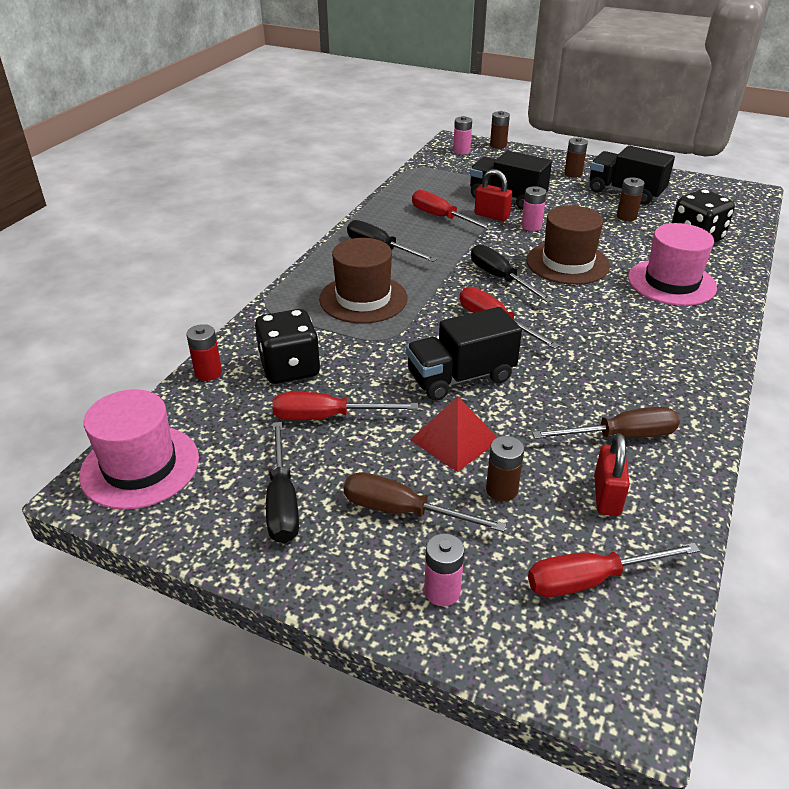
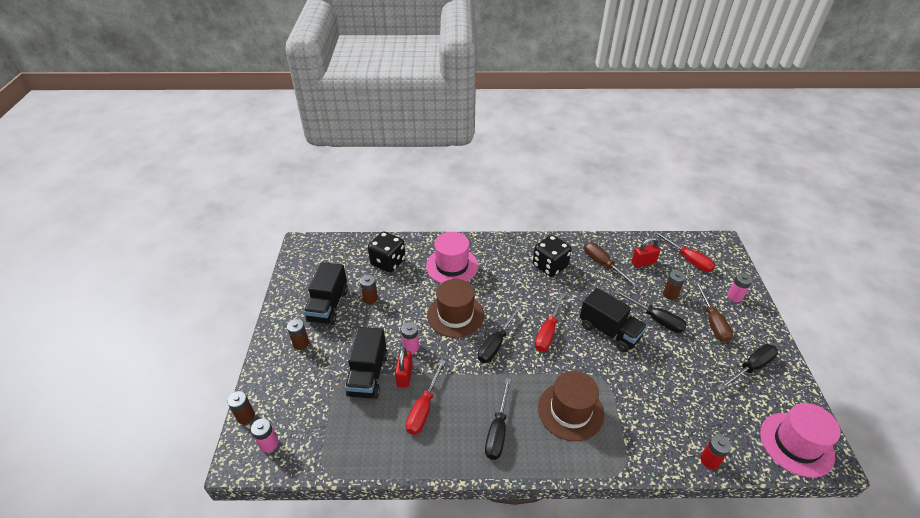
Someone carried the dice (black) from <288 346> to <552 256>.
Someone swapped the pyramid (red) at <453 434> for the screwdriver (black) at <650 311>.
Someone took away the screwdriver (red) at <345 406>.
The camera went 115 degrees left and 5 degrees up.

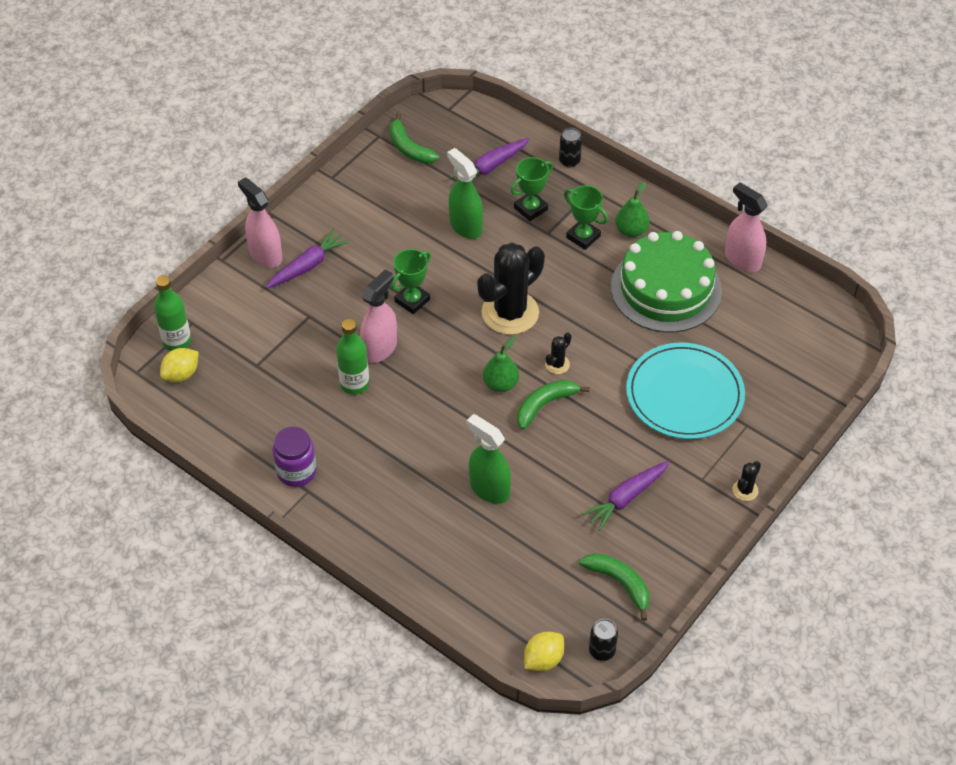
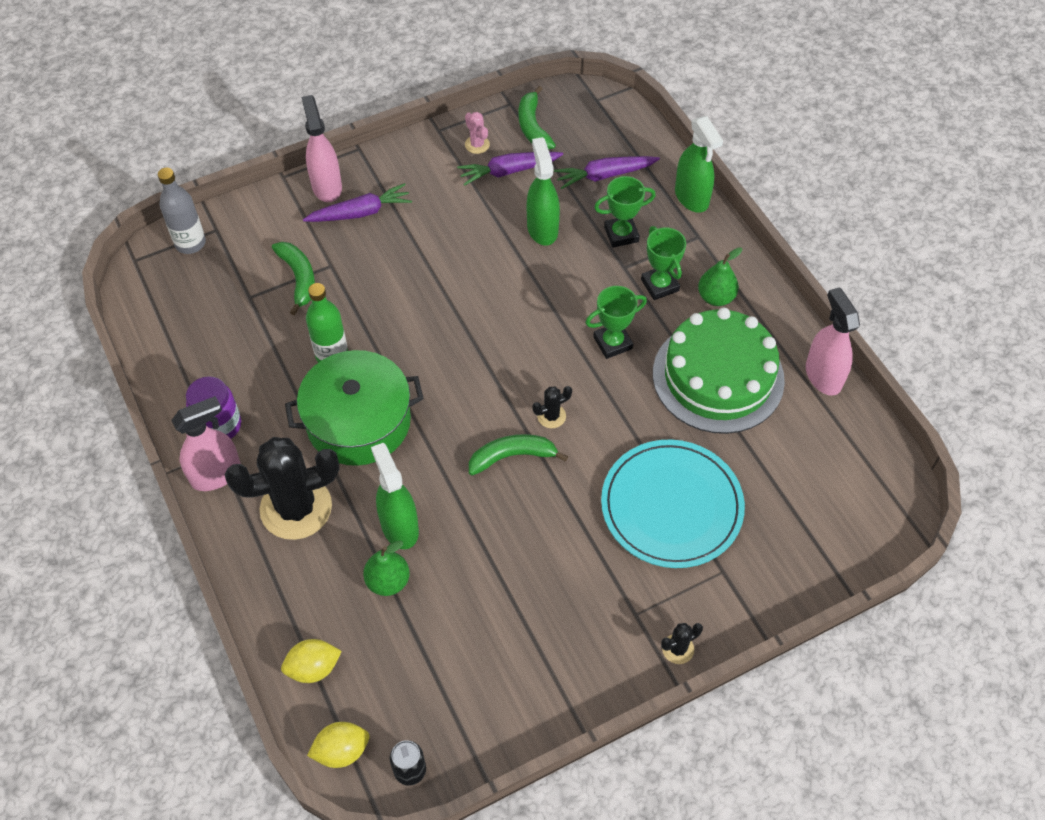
Someone repainted the bottle (green) at <172 313>, which became the bottle (grey) at <182 211>.
Someone carried the spray bottle (pink) from <378 316> to <206 443>.
Someone carried the cactus (black) from <511 289> to <282 488>.
Someone carried the banana (green) from <614 587> to <293 278>.
Someone carried the lemon (yellow) from <179 365> to <311 661>.
Someone put down the pot (green) at <354 408>.
Someone carried the pear (green) from <501 364> to <386 568>.
Someone carried the carrot (purple) from <625 496> to <510 169>.
Someone put down the cactus (pink) at <477 133>.
Someone carried the trophy (green) from <411 281> to <616 322>.
Someone swapped the can (black) at <570 148> for the spray bottle (green) at <699 164>.
The camera went 25 degrees right and 5 degrees up.

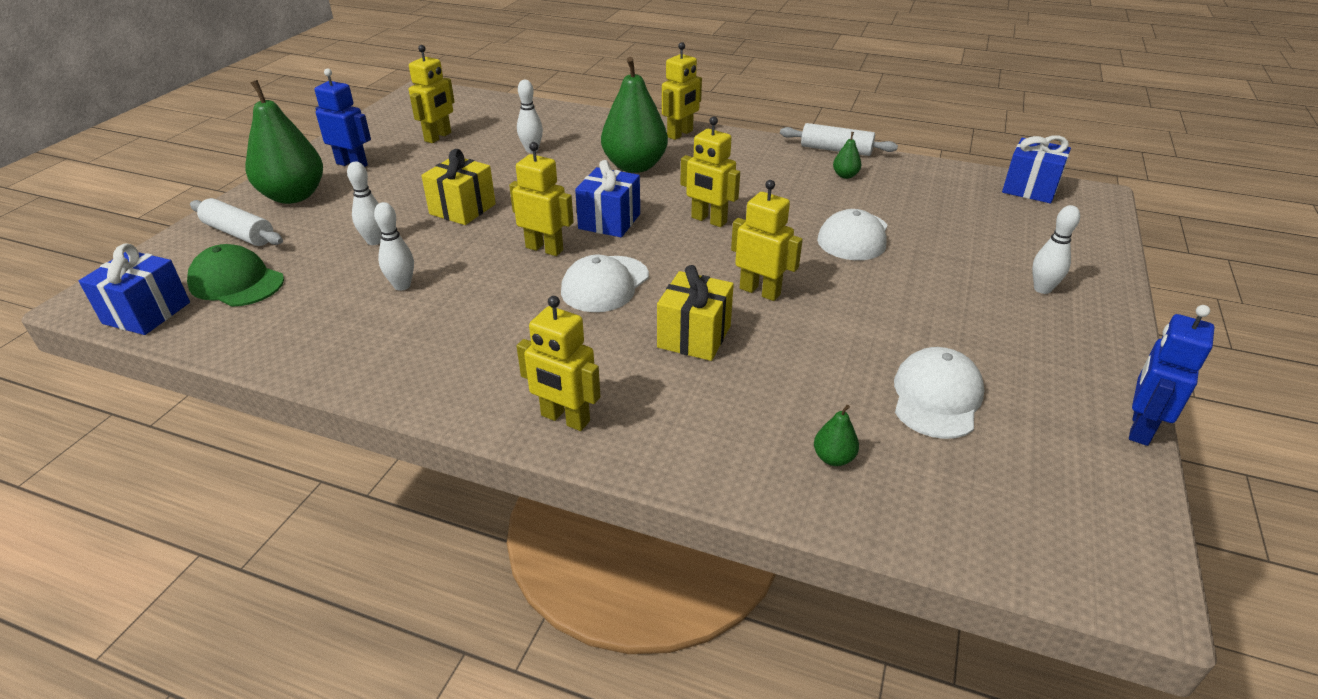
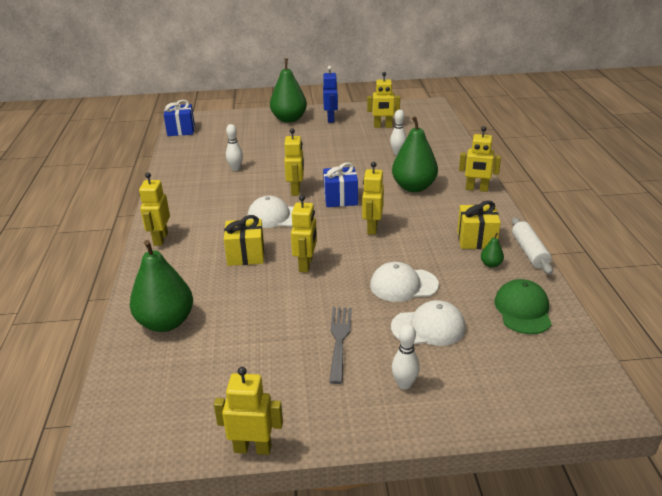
Someone scaled the pear (green) at <836 435> by 2.43.
Someone repainted the robot (blue) at <1171 375>, which became the robot (yellow) at <248 411>.
Someone put down the fork (grey) at <340 345>.
Someone carried the cap (white) from <939 393> to <428 323>.
Someone carried the gift (yellow) from <458 187> to <479 225>.
Someone carried the cap (green) from <235 275> to <523 306>.
Someone took away the rolling pin (white) at <236 222>.
Someone took away the bowling pin (white) at <364 203>.
Someone took away the gift (blue) at <1036 169>.
The camera went 65 degrees right and 5 degrees down.

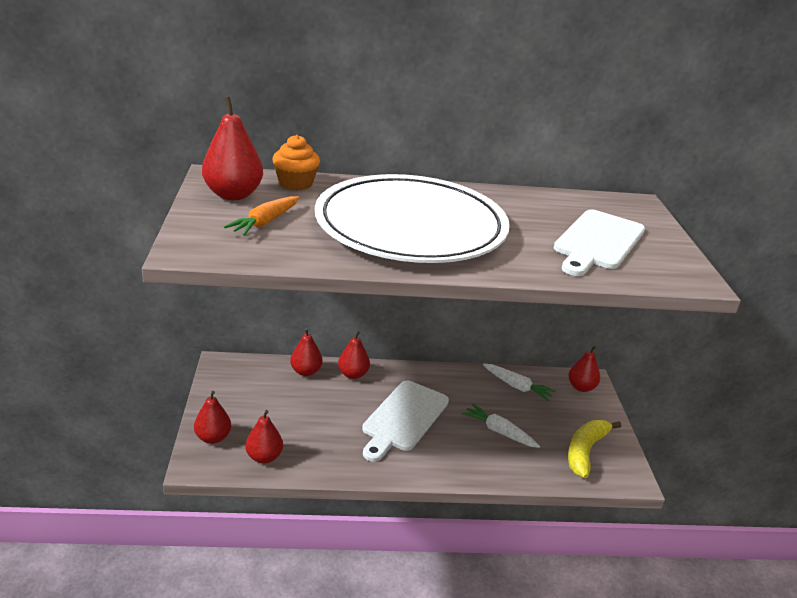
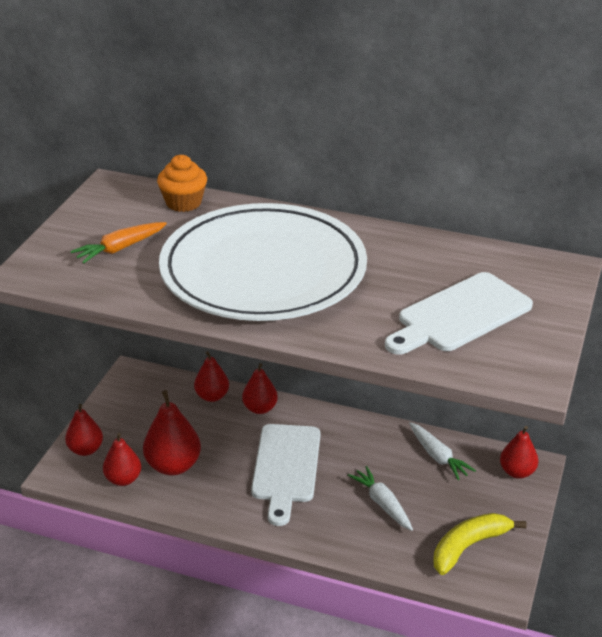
Someone carried the pear (red) from <232 148> to <172 432>.
Someone rotated the cutting board (white) at <405 421> by 45 degrees counterclockwise.
The camera went 25 degrees right and 5 degrees up.

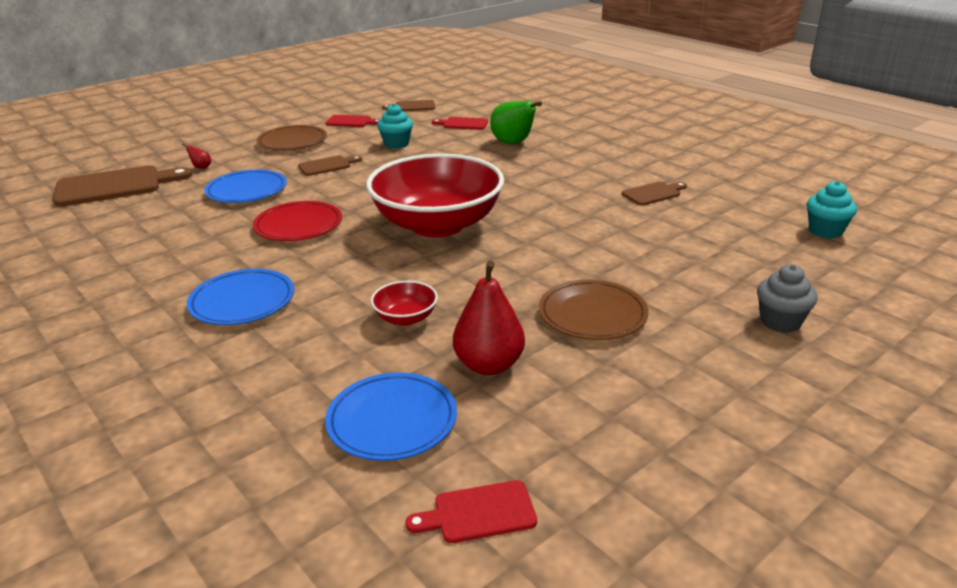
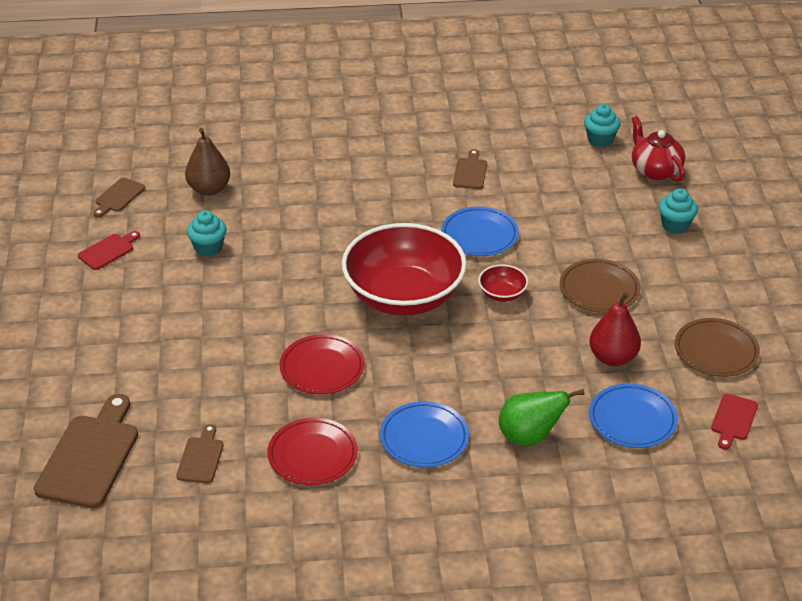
Someone carried the cutting board (brown) from <330 165> to <200 453>.
Someone swapped the cutting board (red) at <460 123> for the pear (brown) at <207 162>.
Someone put down the plate (red) at <312 451>.
Someone carried the plate (blue) from <245 186> to <480 231>.
Someone carried the bowl (red) from <404 303> to <503 283>.
Someone carried the pear (green) from <516 122> to <541 417>.
Someone put down the teapot (red) at <658 149>.
Someone repainted the cupcake (grey) at <787 298>, which became the cupcake (turquoise) at <678 211>.
Someone carried the plate (brown) from <291 137> to <717 347>.
Someone took away the pear (red) at <196 156>.
The camera went 55 degrees left and 10 degrees up.

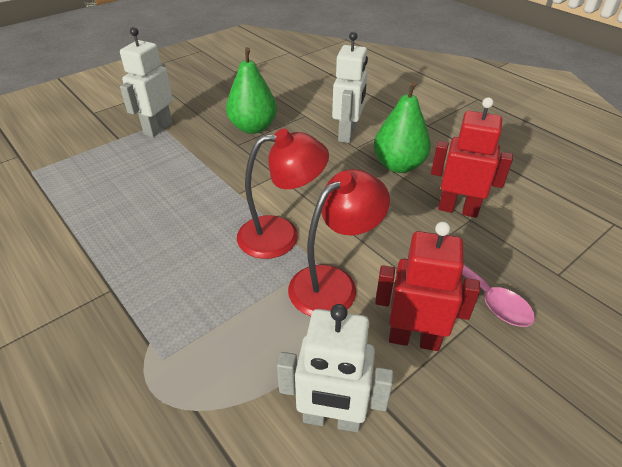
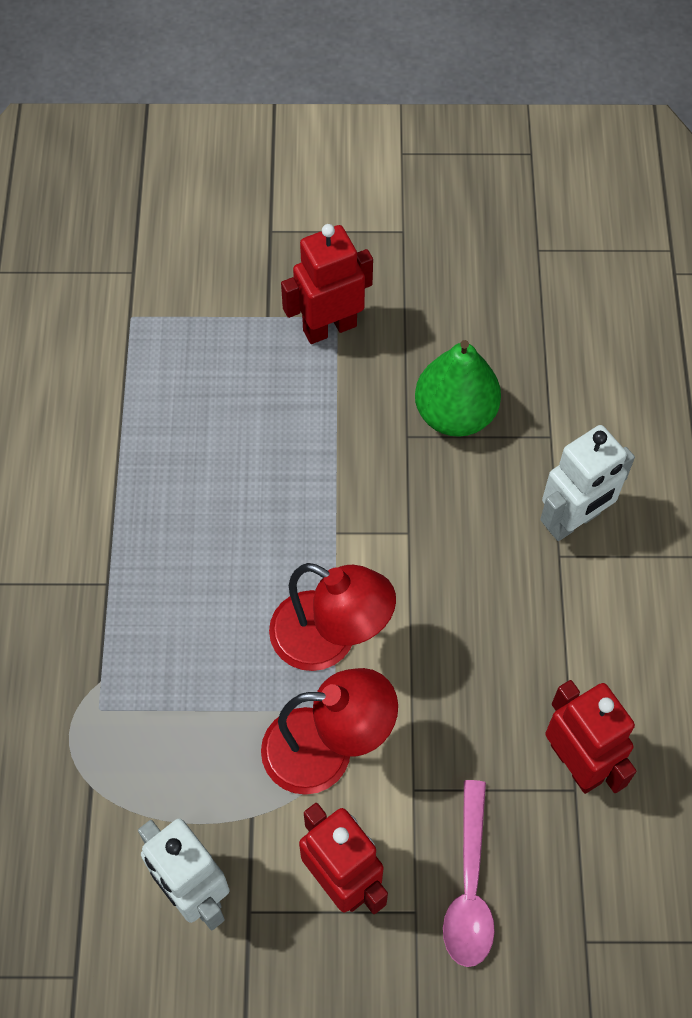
Someone repainted the robot (white) at <146 82>, which became the robot (red) at <327 284>.
Someone took away the pear (green) at <402 127>.
The camera went 40 degrees right and 20 degrees up.

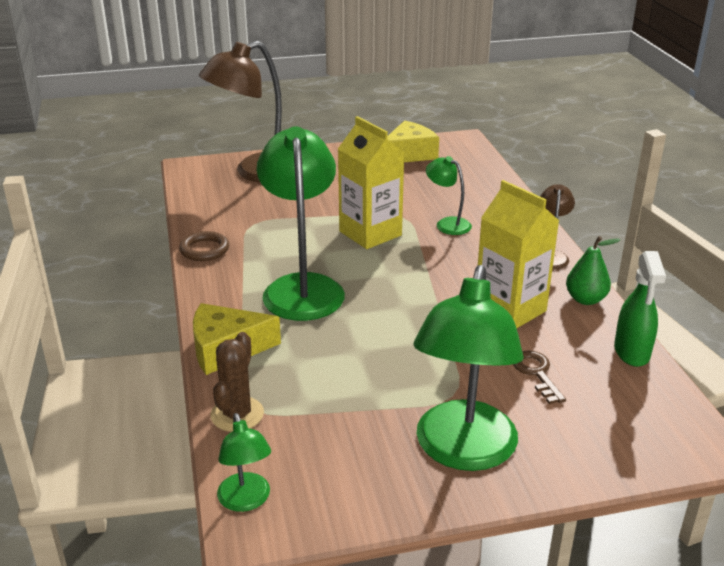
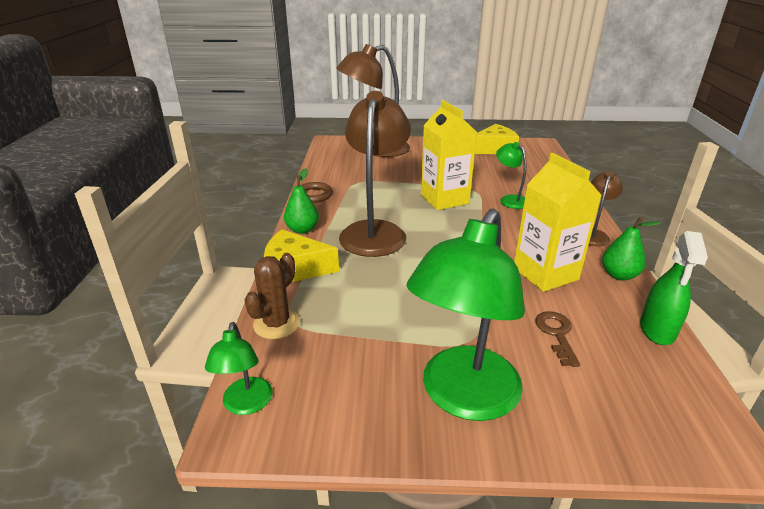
Someone put down the pear (green) at <301 201>.
Someone repainted the lamp (green) at <301 223>, which became the lamp (brown) at <375 174>.
The camera went 15 degrees right and 0 degrees up.

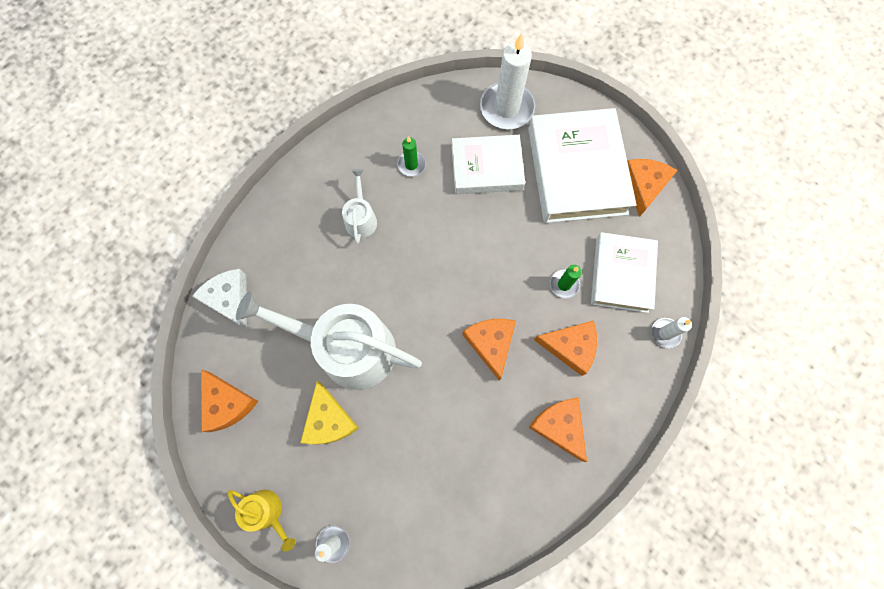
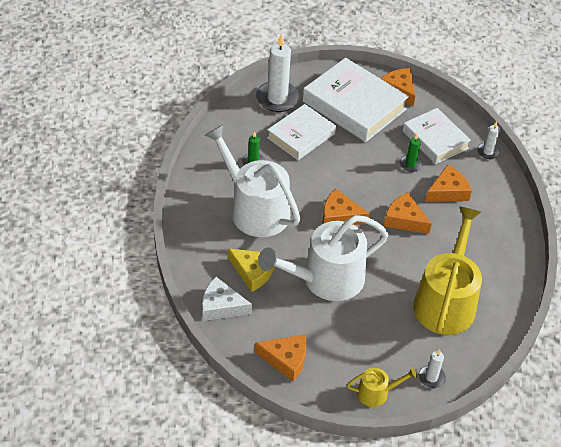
Someone scaled the watering can (white) at <359 206> by 2.18.
Someone carried the cheese (yellow) from <329 412> to <251 270>.
Someone carried the cheese (orange) from <557 430> to <346 207>.
Someone put down the watering can (yellow) at <447 270>.
The camera went 45 degrees left and 25 degrees down.

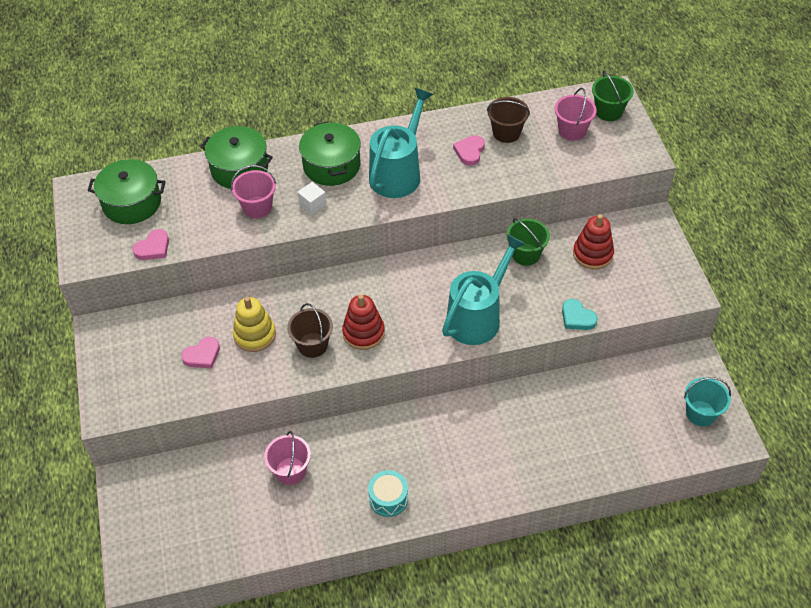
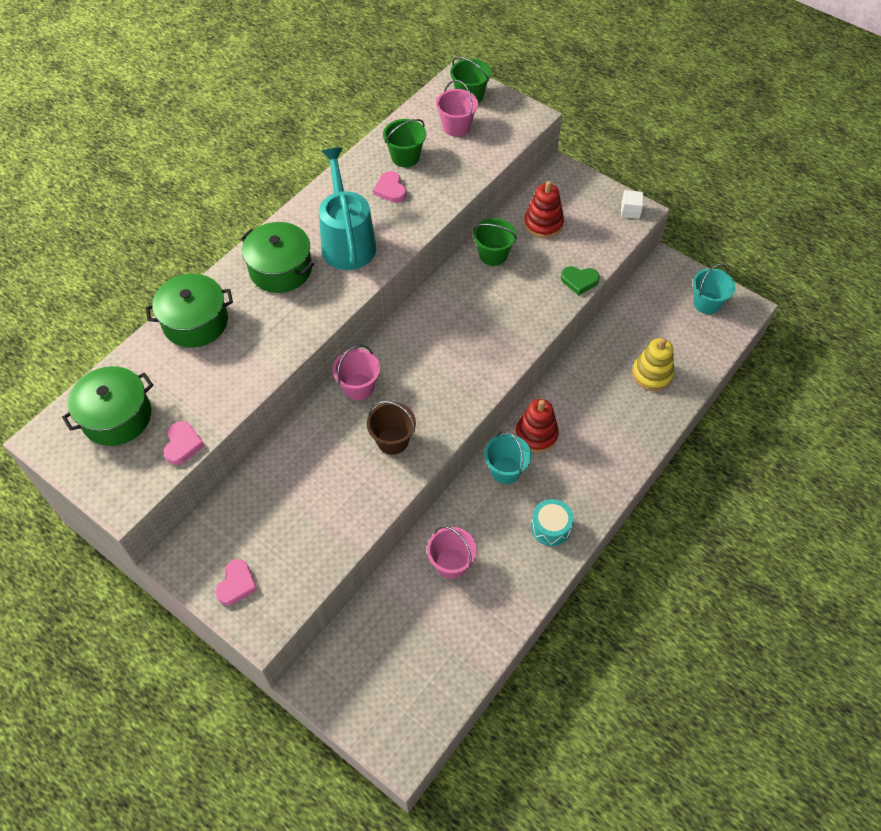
Someone carried the heart (pink) from <200 352> to <237 582>.
Someone carried the bucket (pink) from <253 191> to <356 372>.
Someone repainted the bucket (brown) at <508 120>, which became the bucket (green) at <404 143>.
Someone put down the bucket (turquoise) at <507 457>.
Someone carried the stacking toy (red) from <363 322> to <537 426>.
Someone repainted the heart (turquoise) at <580 314>, which became the heart (green) at <580 280>.
Someone carried the cube (white) from <312 198> to <632 204>.
Someone carried the stacking toy (yellow) from <254 324> to <653 364>.
Someone took away the watering can (turquoise) at <483 289>.
The camera went 40 degrees left and 5 degrees up.

